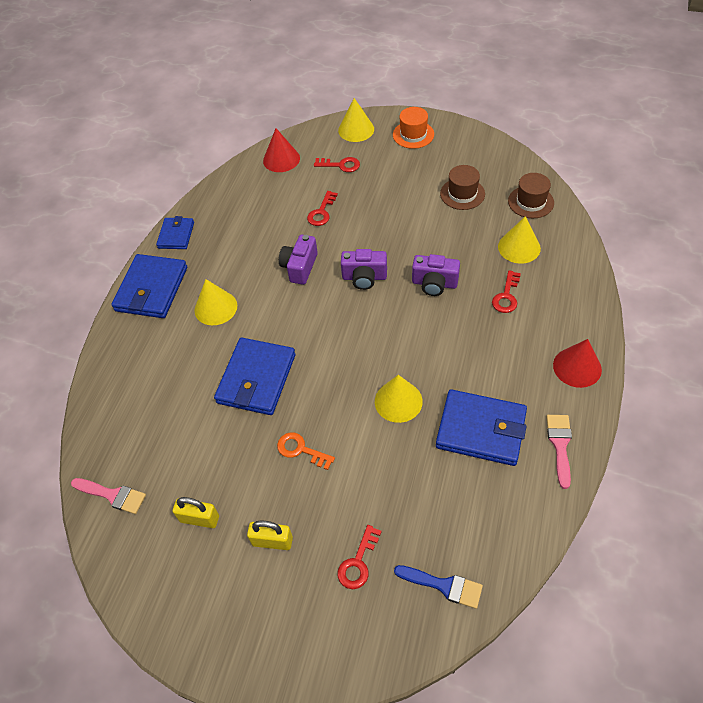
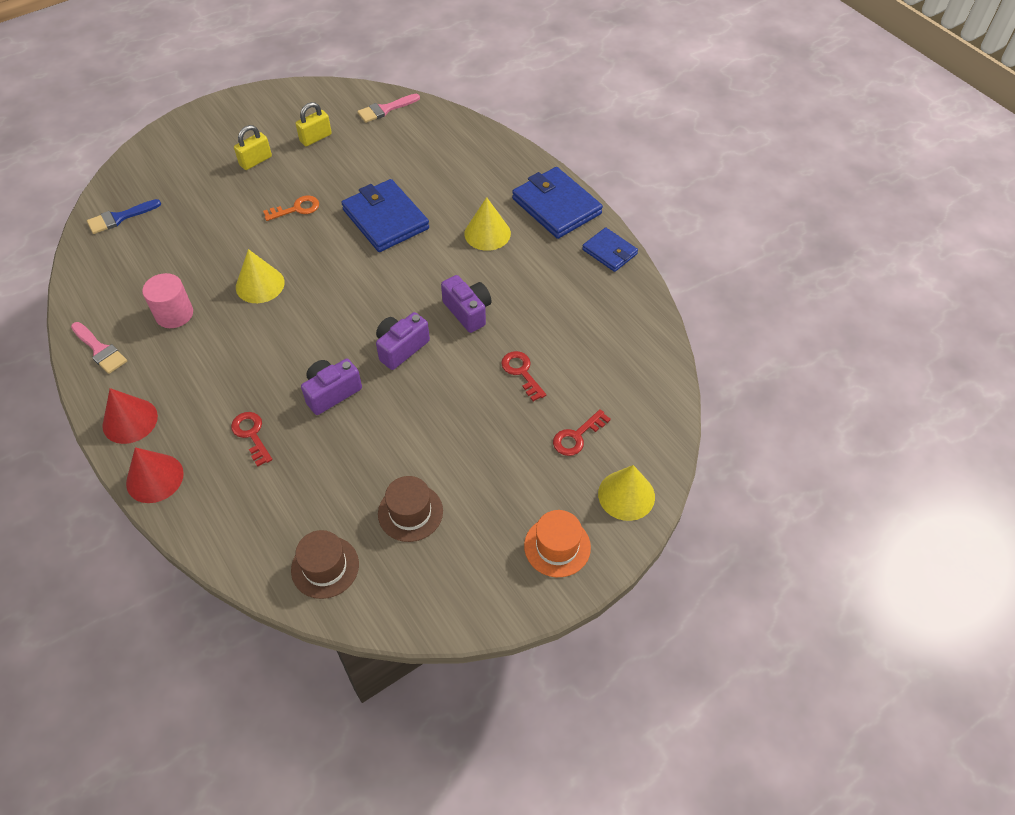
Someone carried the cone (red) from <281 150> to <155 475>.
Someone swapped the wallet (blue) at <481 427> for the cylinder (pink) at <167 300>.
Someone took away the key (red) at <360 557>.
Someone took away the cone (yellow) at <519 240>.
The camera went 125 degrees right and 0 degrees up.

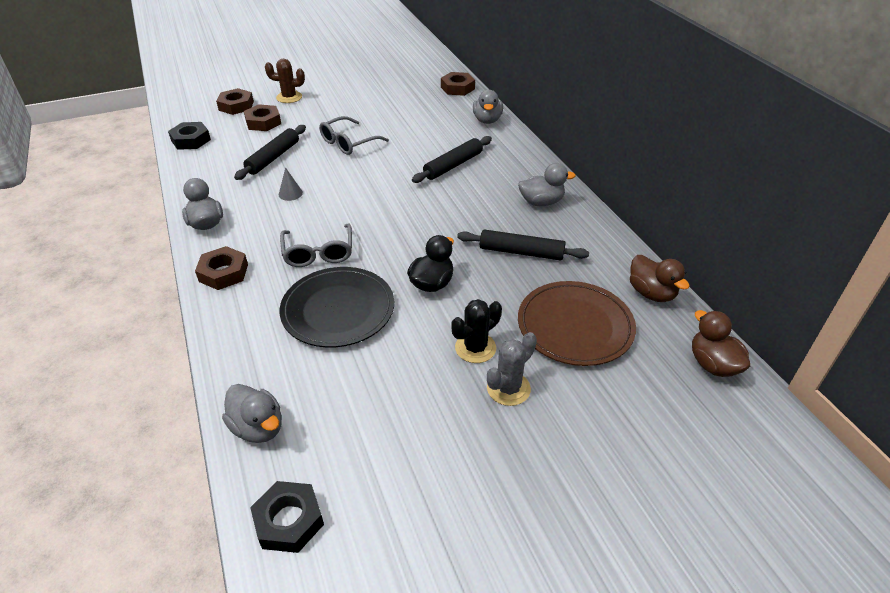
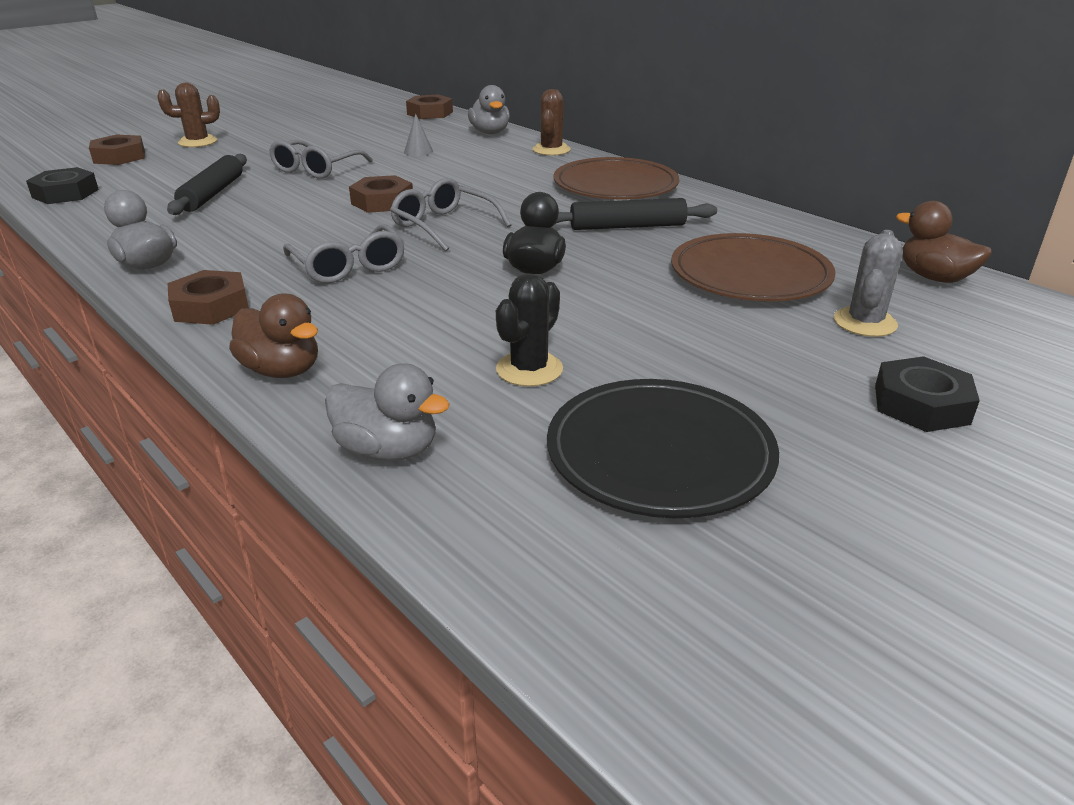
Someone carried the duck (brown) from <660 278> to <273 335>.
Someone carried the nut (brown) from <262 117> to <381 194>.
Someone put down the glasses (grey) at <450 215>.
Someone carried the cone (grey) from <291 184> to <418 135>.
Someone carried the cactus (black) from <476 331> to <529 330>.
Someone put down the cactus (brown) at <551 122>.
Someone carried the plate (black) from <337 307> to <663 448>.
Someone swapped the duck (grey) at <547 184> for the plate (brown) at <616 178>.
Someone carried the cactus (grey) from <512 369> to <868 283>.
Someone carried the nut (black) from <287 517> to <927 394>.
Someone took away the rolling pin (black) at <452 159>.
The camera went 20 degrees left and 10 degrees down.

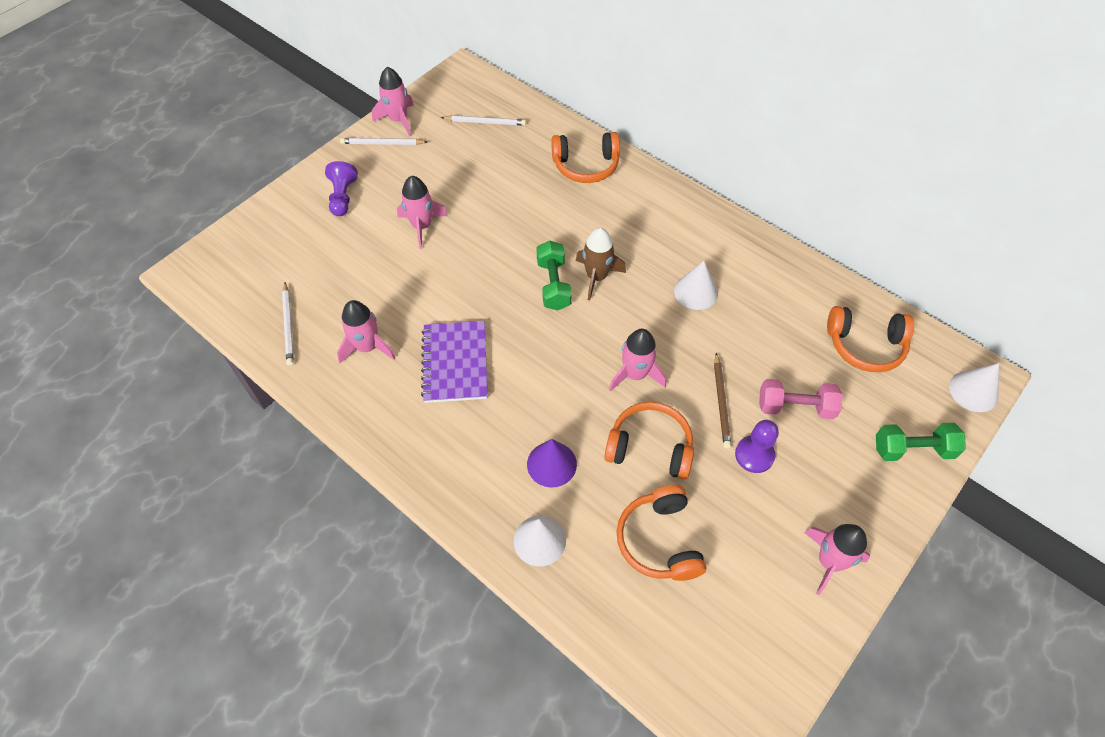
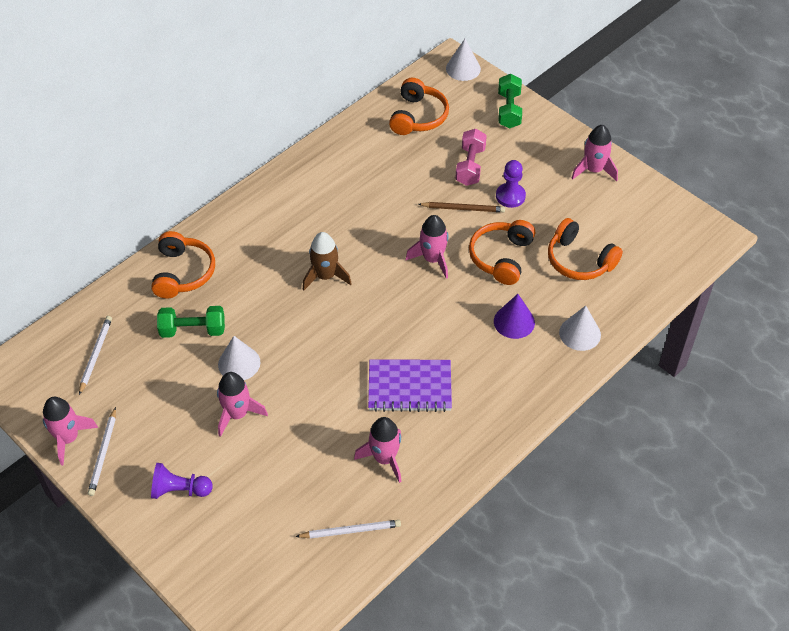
Someone carried the dumbbell (green) from <554 275> to <191 322>.
Someone carried the cone (white) from <696 285> to <239 358>.
Someone rotated the headphones (orange) at <661 533> by 45 degrees clockwise.
The camera went 85 degrees left and 5 degrees down.

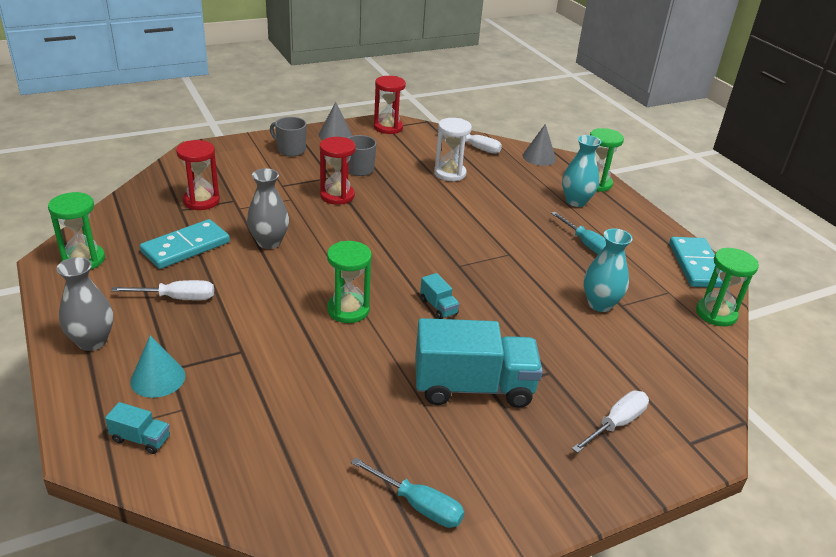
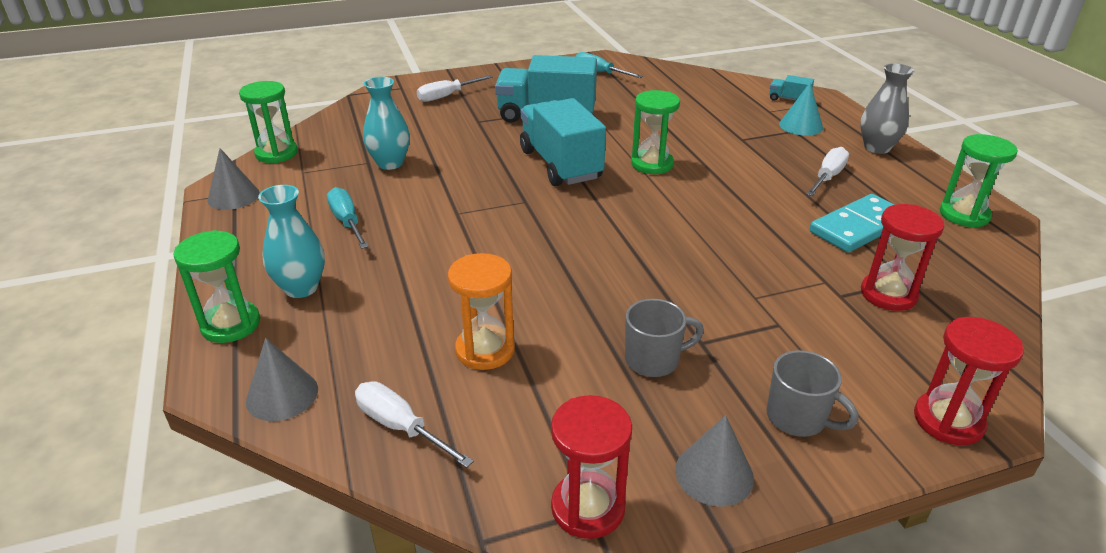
Someone swapped the domino (turquoise) at <696 262> for the cone (grey) at <233 179>.
Someone repainted the hourglass (white) at <453 149>, which became the hourglass (orange) at <481 311>.
Someone scaled the truck (turquoise) at <440 296> by 2.36.
Someone rotated the screwdriver (white) at <162 290> by 120 degrees clockwise.
Someone carried the hourglass (red) from <338 171> to <969 381>.
Someone took away the vase (grey) at <268 208>.
The camera went 170 degrees left and 0 degrees up.

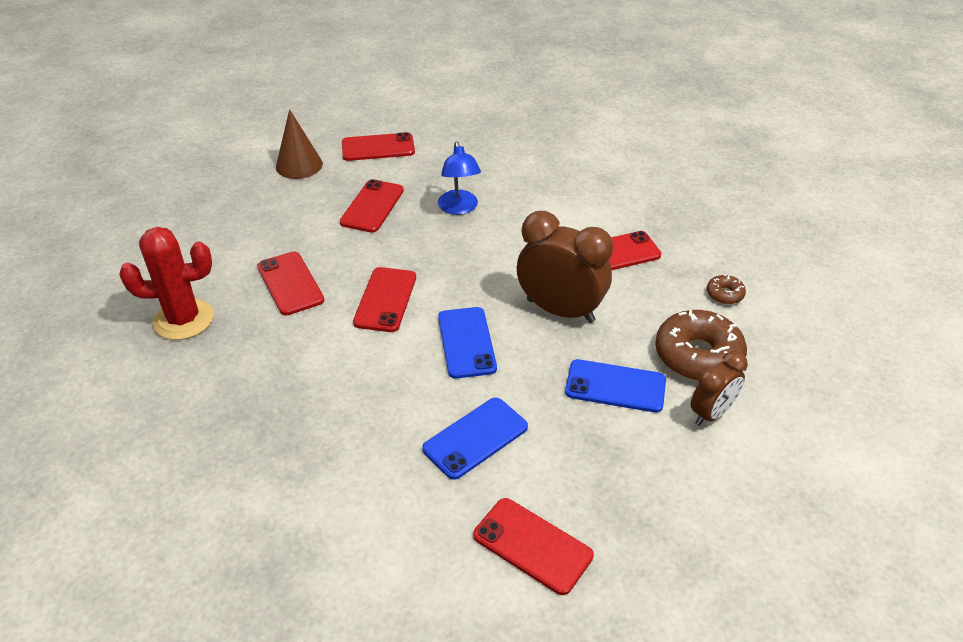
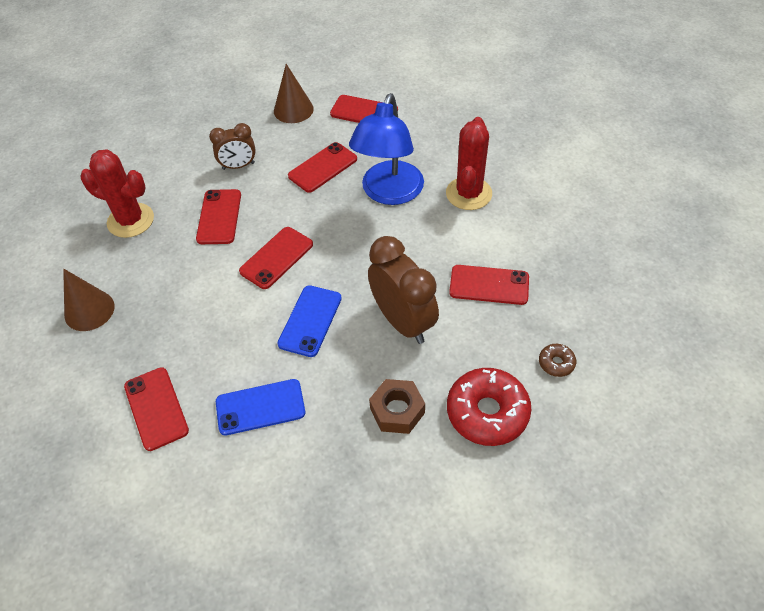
Someone put down the cone (brown) at <89 300>.
Someone carried the phone (red) from <533 546> to <156 409>.
Someone carried the clock (brown) from <719 388> to <232 146>.
Someone scaled the lamp (blue) at <459 178> by 1.71.
Someone swapped the phone (blue) at <615 386> for the nut (brown) at <397 406>.
Someone put down the cactus (red) at <469 163>.
Someone repainted the donut (brown) at <701 345>, which became the donut (red) at <489 407>.
The camera went 30 degrees right and 10 degrees up.

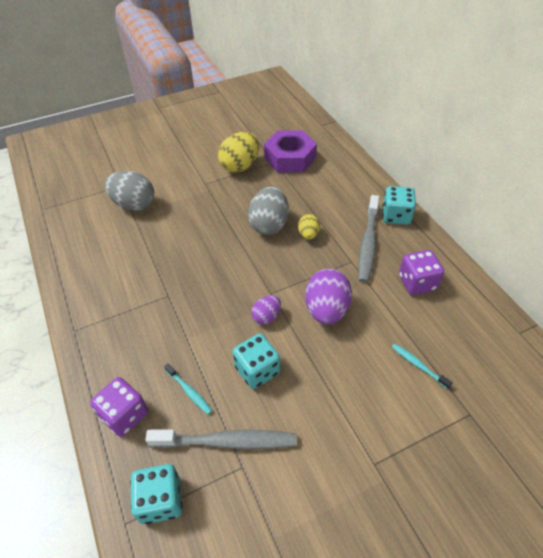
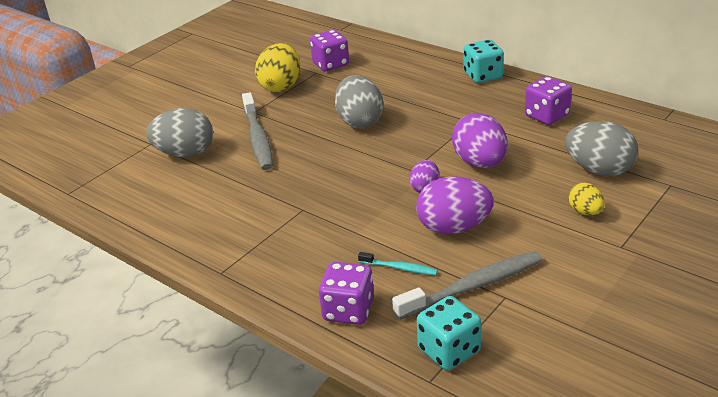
Someone carried the toothbrush (grey) from <368 239> to <257 131>.
Someone swapped the nut (purple) at <290 151> for the dice (purple) at <329 50>.
Someone swapped the dice (turquoise) at <256 361> for the egg (purple) at <455 205>.
Someone swapped the toothbrush (turquoise) at <422 366> for the egg (grey) at <602 148>.
Someone carried the egg (yellow) from <309 227> to <586 199>.
The camera went 25 degrees left and 15 degrees down.

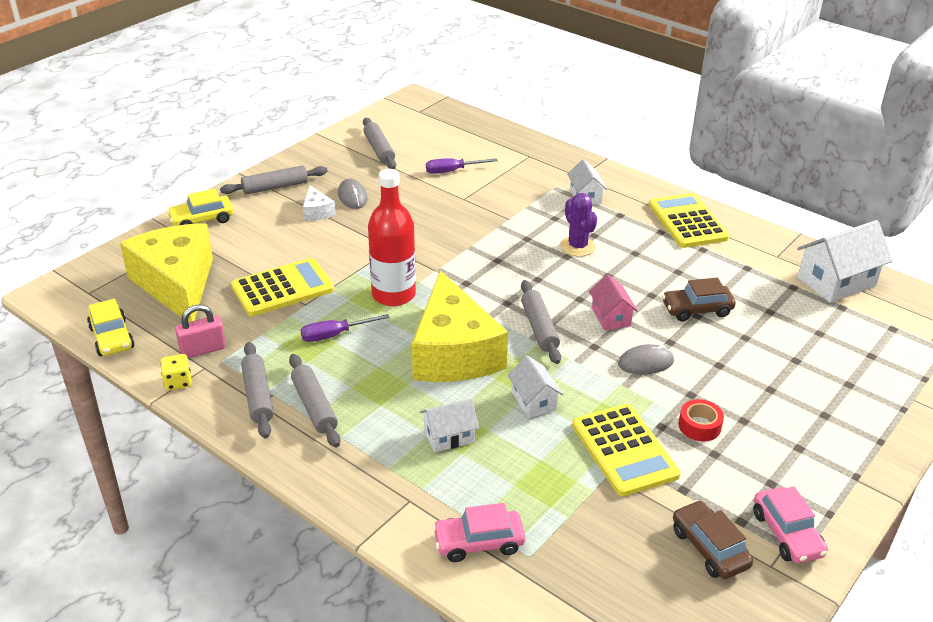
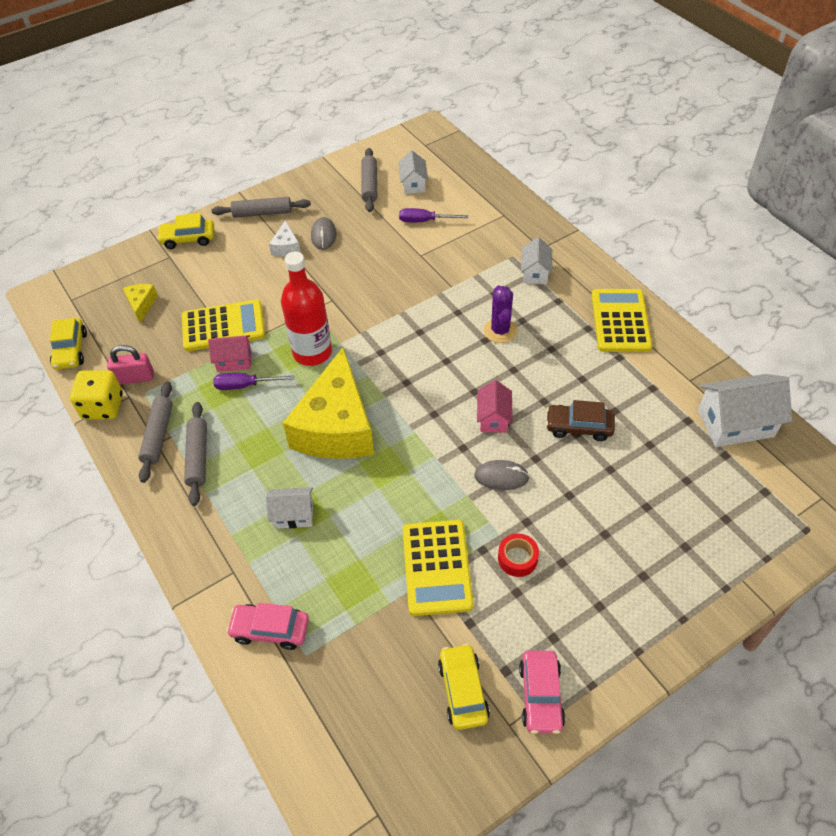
Someone scaled the dice (yellow) at <176 372> by 1.69.
Someone scaled the cheese (yellow) at <166 272> by 0.41.
Someone put down the house (pink) at <229 353>.
Someone carried the house (white) from <535 386> to <413 172>.
Someone repainted the car (brown) at <713 539>, which became the car (yellow) at <464 686>.
Someone took away the rolling pin (grey) at <541 322>.
The camera went 20 degrees right and 15 degrees up.

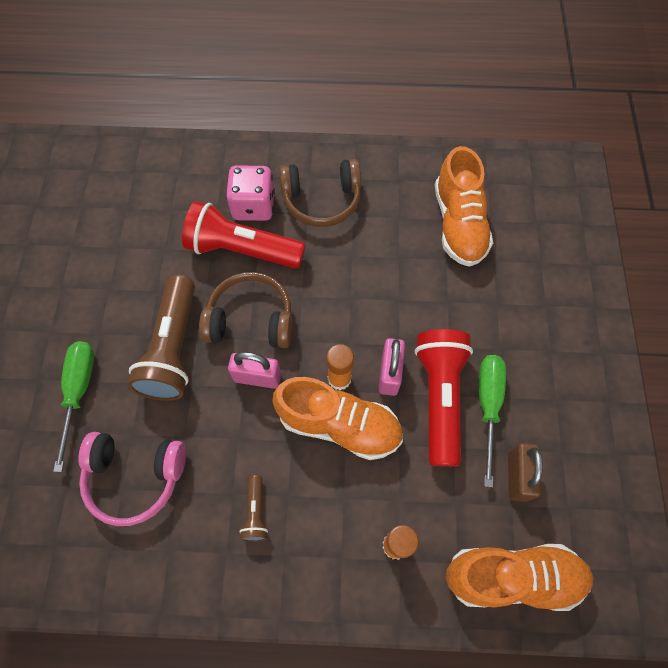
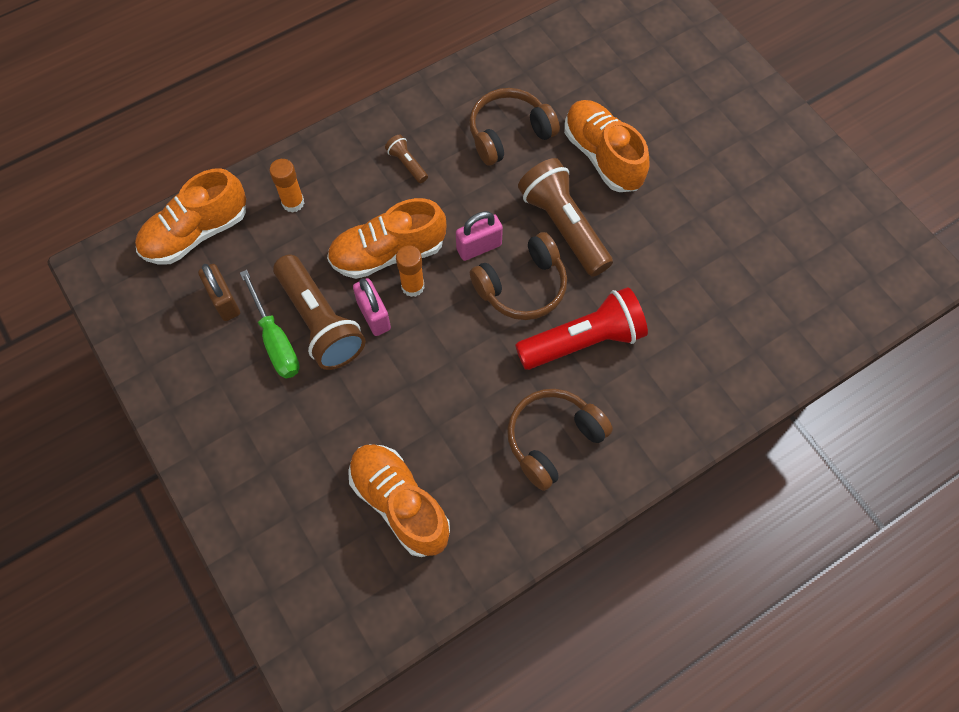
Someone repainted the flashlight (red) at <444 398>, which became the flashlight (brown) at <319 312>.
Someone repainted the headphones (pink) at <132 479>, which became the headphones (brown) at <514 126>.
Someone swapped the screwdriver (green) at <73 406> for the shoe (orange) at <607 146>.
Someone took away the dice (pink) at <250 193>.
The camera went 145 degrees right and 0 degrees up.

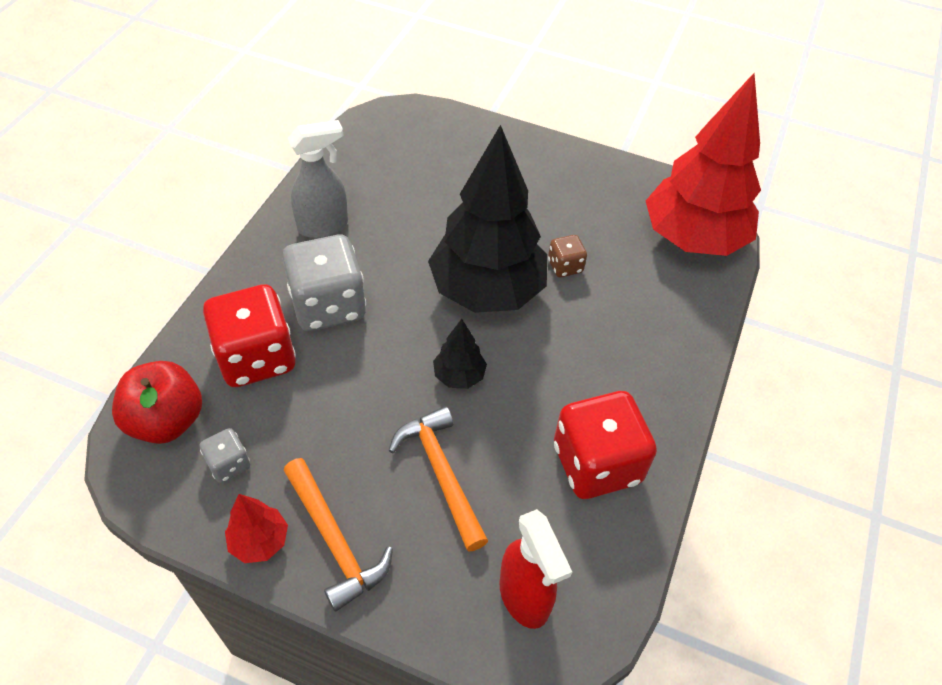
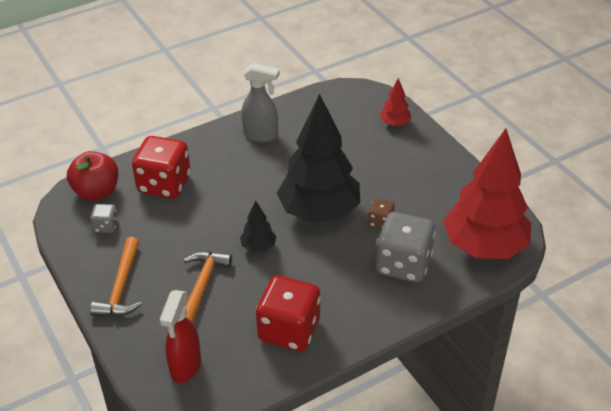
Someone carried the dice (grey) from <324 283> to <406 247>.
Someone carried the tree (red) from <256 528> to <395 102>.
The camera went 40 degrees right and 10 degrees down.

